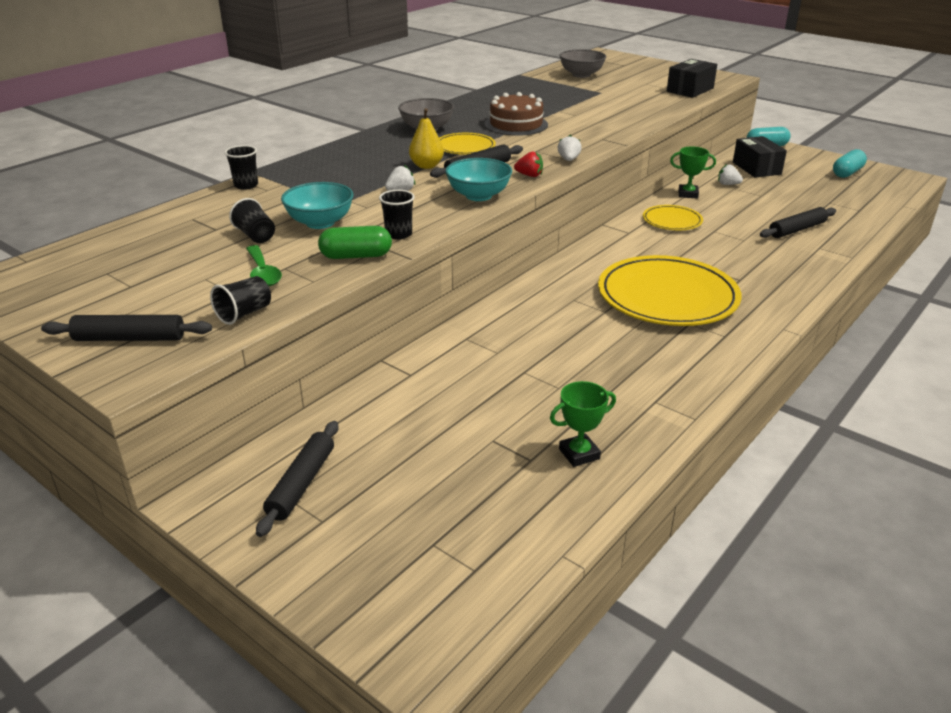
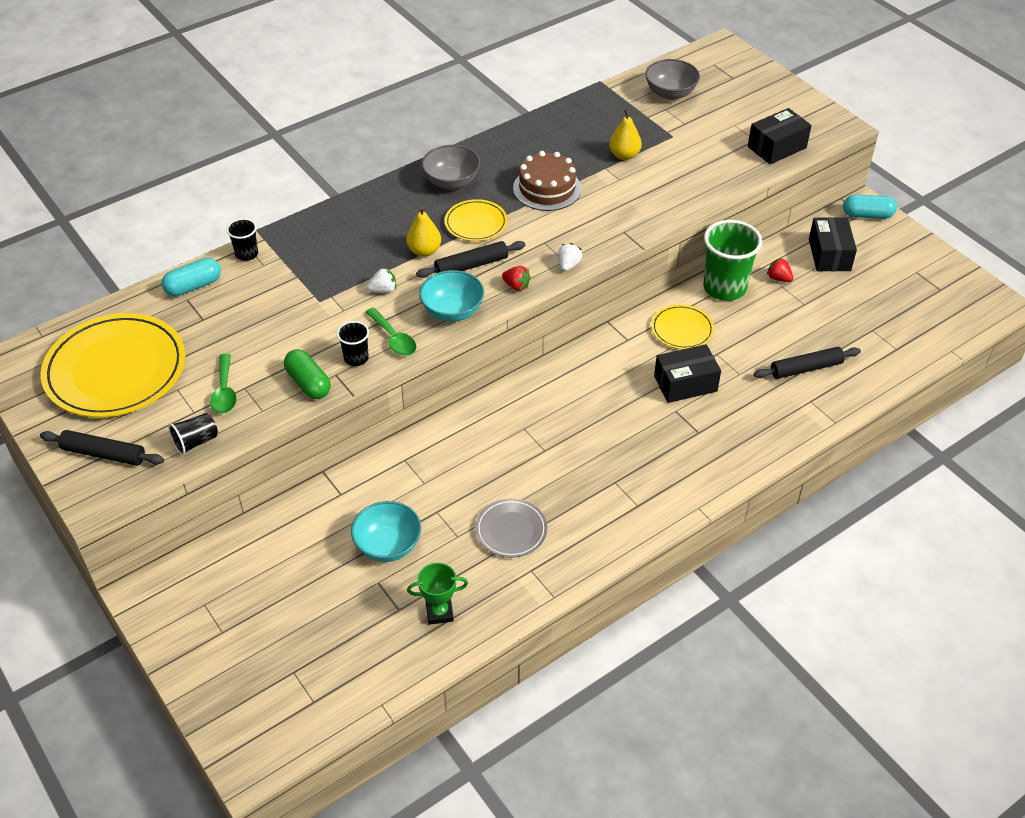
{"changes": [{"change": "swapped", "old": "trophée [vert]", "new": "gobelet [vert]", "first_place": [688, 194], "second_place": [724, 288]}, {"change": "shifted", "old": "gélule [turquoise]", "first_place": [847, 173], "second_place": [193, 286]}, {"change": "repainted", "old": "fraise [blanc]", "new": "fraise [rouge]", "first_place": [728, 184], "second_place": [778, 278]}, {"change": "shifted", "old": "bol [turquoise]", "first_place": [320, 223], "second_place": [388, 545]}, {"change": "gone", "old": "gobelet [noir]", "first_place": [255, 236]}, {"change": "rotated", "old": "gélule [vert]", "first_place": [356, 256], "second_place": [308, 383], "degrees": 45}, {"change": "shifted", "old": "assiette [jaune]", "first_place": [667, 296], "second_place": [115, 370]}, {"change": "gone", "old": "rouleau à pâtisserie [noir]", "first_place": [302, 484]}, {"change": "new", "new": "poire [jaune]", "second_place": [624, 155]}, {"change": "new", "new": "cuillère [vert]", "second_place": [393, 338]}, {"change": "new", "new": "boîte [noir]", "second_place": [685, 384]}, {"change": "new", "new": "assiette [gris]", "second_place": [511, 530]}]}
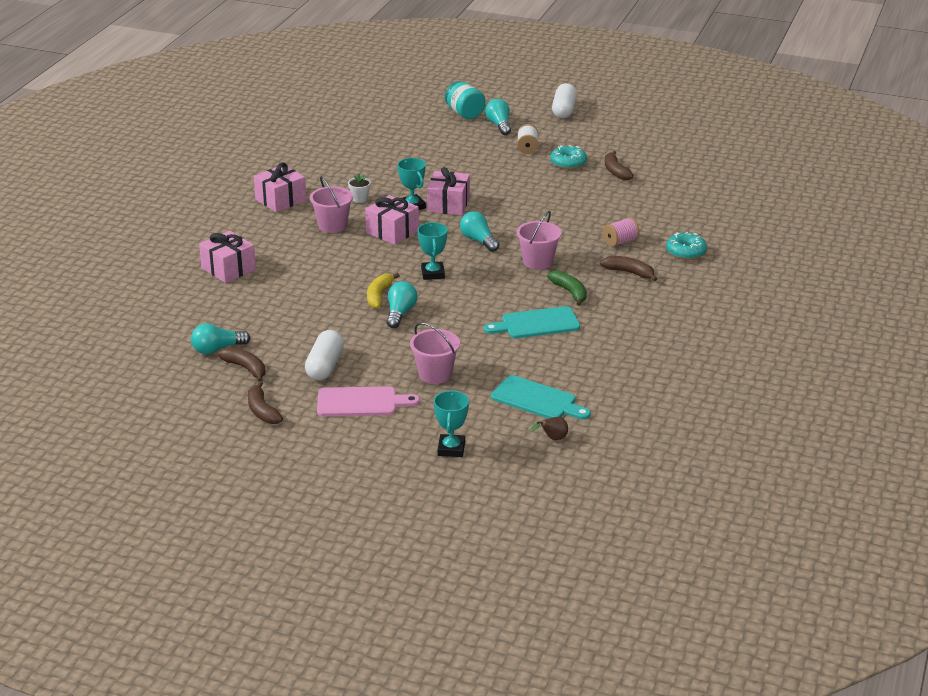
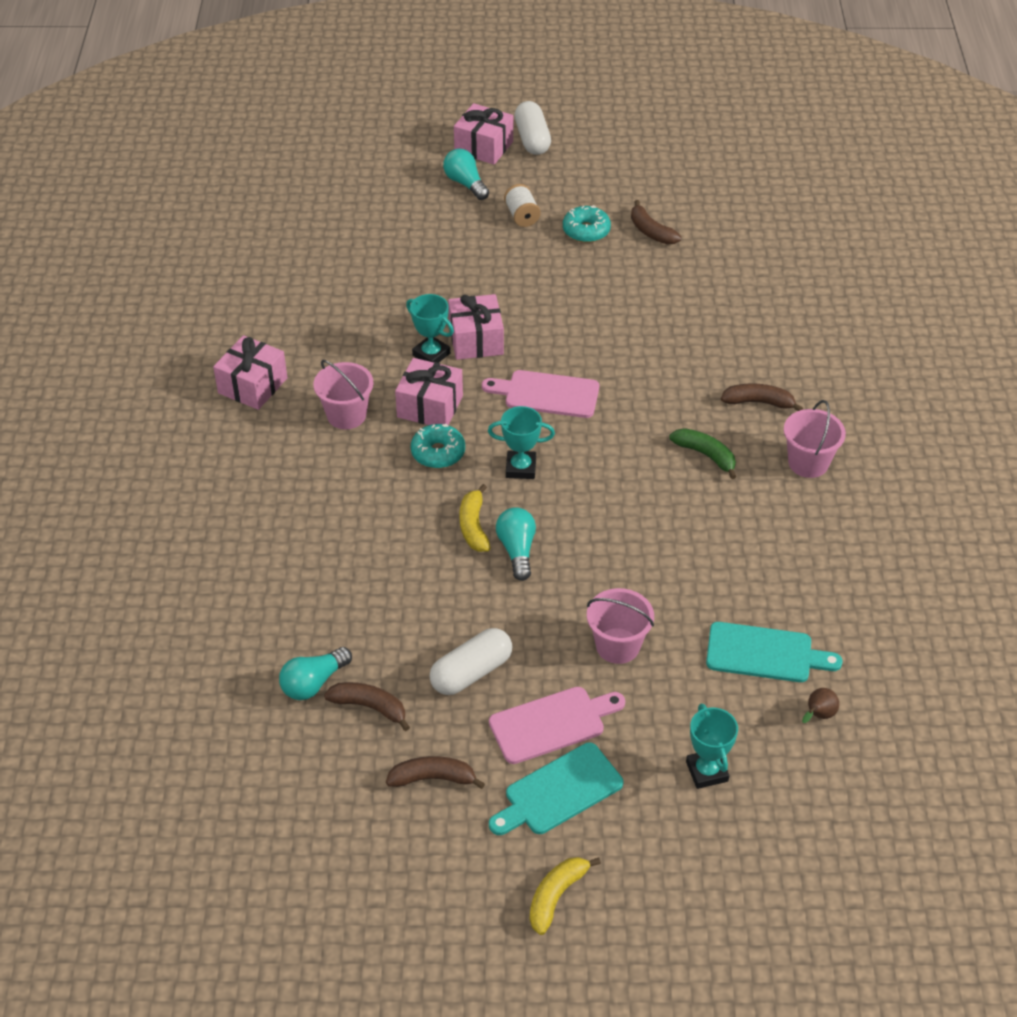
{"changes": [{"change": "gone", "old": "bocal [turquoise]", "first_place": [464, 113]}, {"change": "gone", "old": "pot de fleurs [blanc]", "first_place": [360, 199]}, {"change": "swapped", "old": "ampoule [turquoise]", "new": "planche à découper [rose]", "first_place": [478, 240], "second_place": [547, 394]}, {"change": "shifted", "old": "seau [rose]", "first_place": [538, 262], "second_place": [808, 463]}, {"change": "gone", "old": "bobine [rose]", "first_place": [620, 242]}, {"change": "rotated", "old": "trophée [turquoise]", "first_place": [432, 273], "second_place": [521, 468], "degrees": -60}, {"change": "shifted", "old": "cadeau [rose]", "first_place": [228, 269], "second_place": [483, 147]}, {"change": "shifted", "old": "beignet [turquoise]", "first_place": [686, 252], "second_place": [438, 453]}, {"change": "shifted", "old": "planche à découper [turquoise]", "first_place": [536, 324], "second_place": [559, 792]}, {"change": "rotated", "old": "gélule [blanc]", "first_place": [325, 366], "second_place": [471, 672], "degrees": 60}, {"change": "rotated", "old": "banane [marron]", "first_place": [262, 411], "second_place": [433, 778], "degrees": 135}, {"change": "new", "new": "banane [jaune]", "second_place": [556, 896]}]}
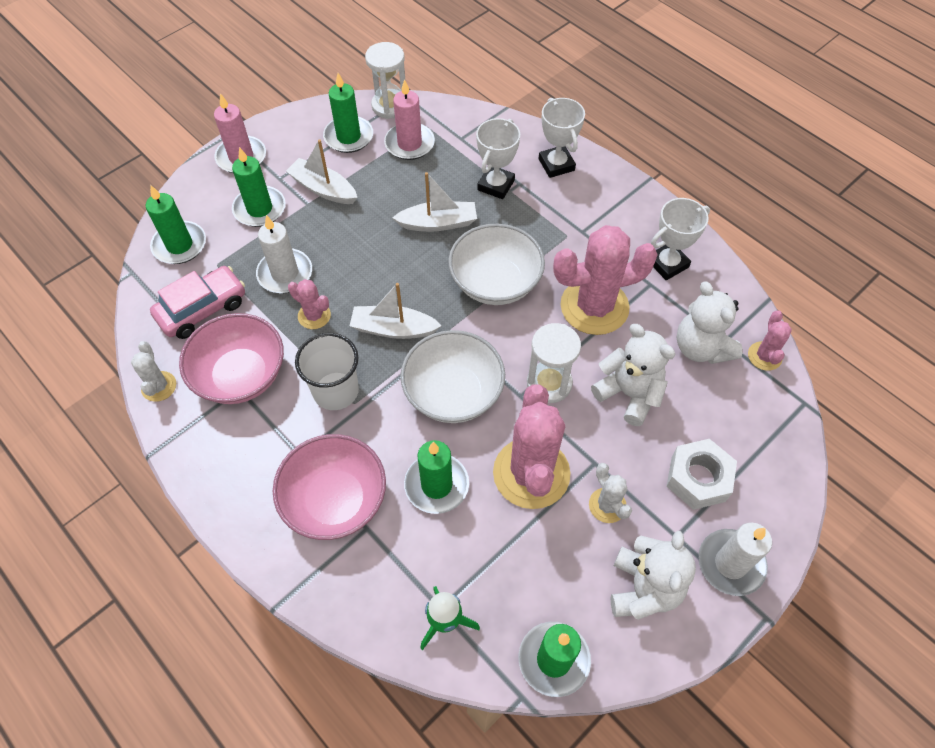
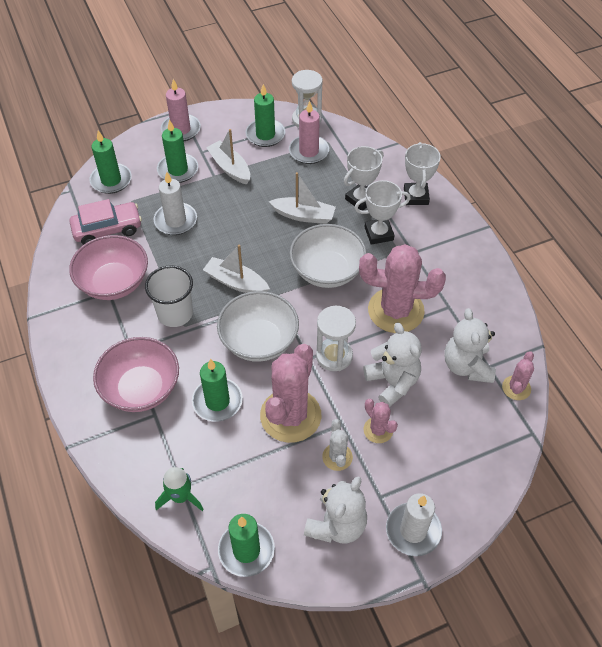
{"changes": [{"change": "shifted", "old": "trophée [blanc]", "first_place": [667, 264], "second_place": [378, 233]}, {"change": "shifted", "old": "cactus [rose]", "first_place": [314, 316], "second_place": [378, 430]}, {"change": "gone", "old": "cactus [blanc]", "first_place": [159, 386]}, {"change": "gone", "old": "écrou [blanc]", "first_place": [698, 479]}]}
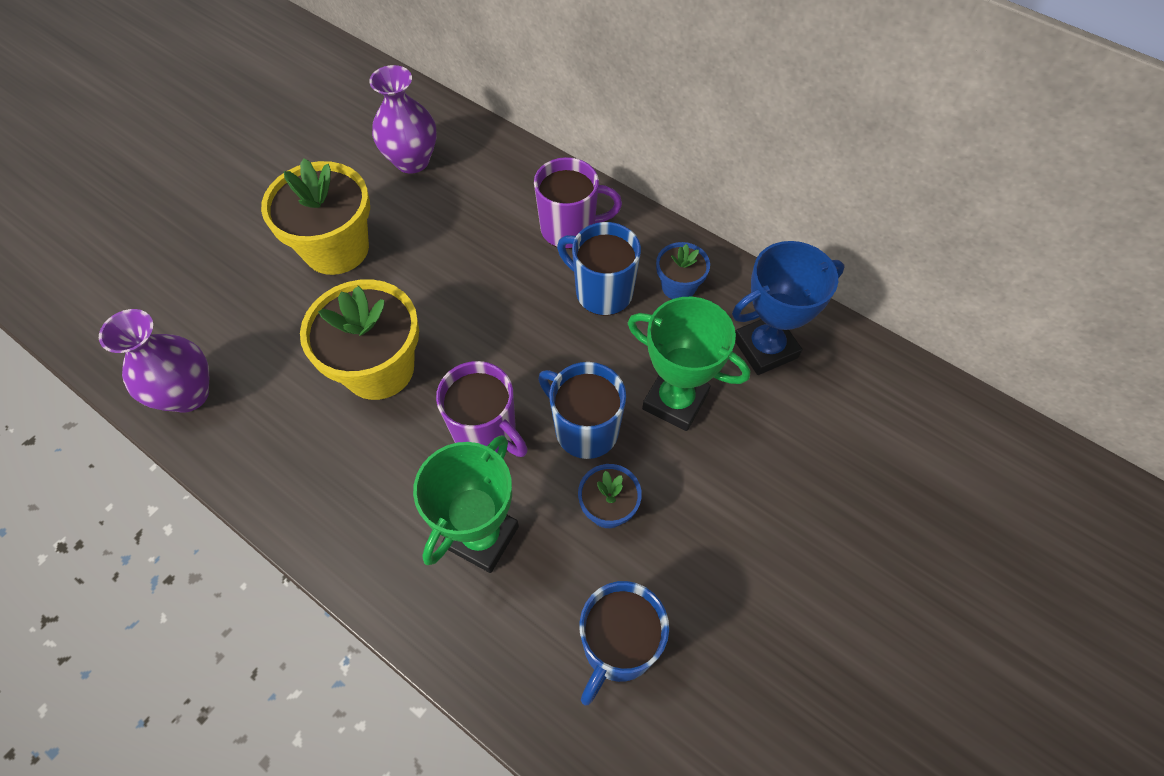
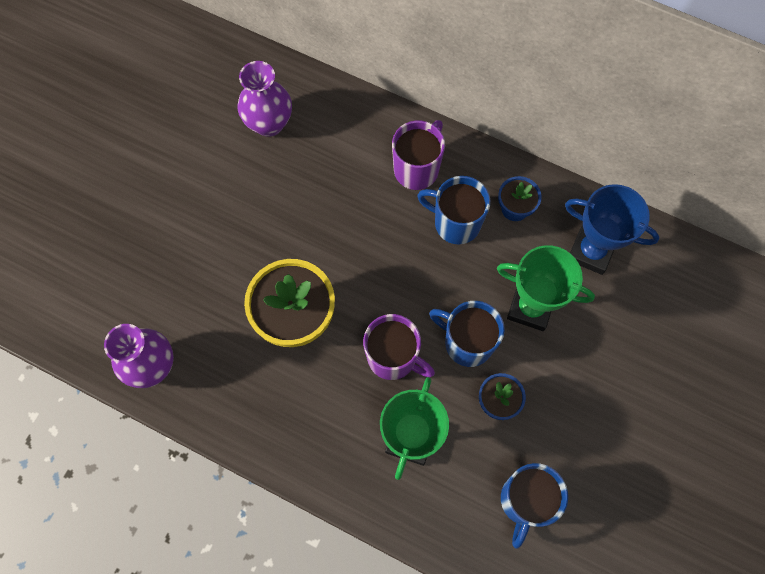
{"changes": [{"change": "rotated", "old": "tasse [violet]", "first_place": [570, 229], "second_place": [417, 169], "degrees": -45}, {"change": "gone", "old": "pot de fleurs [jaune]", "first_place": [336, 249]}, {"change": "rotated", "old": "trophée [bleu]", "first_place": [765, 348], "second_place": [591, 252], "degrees": 60}]}
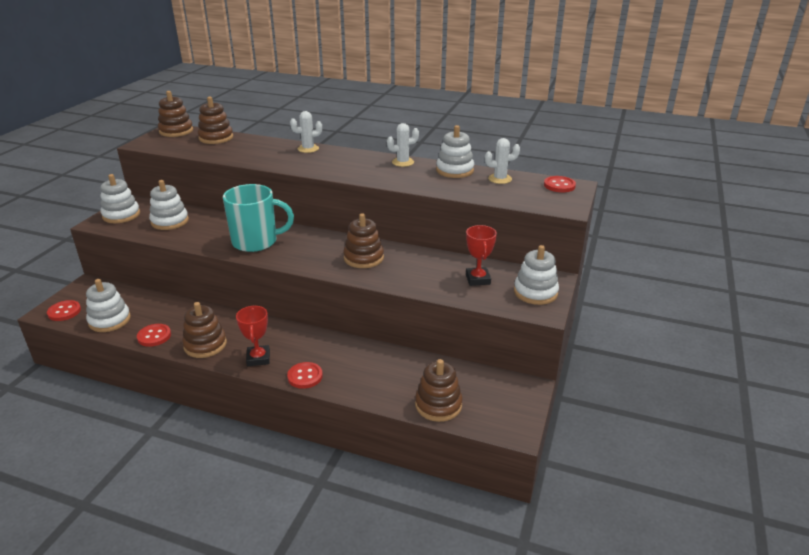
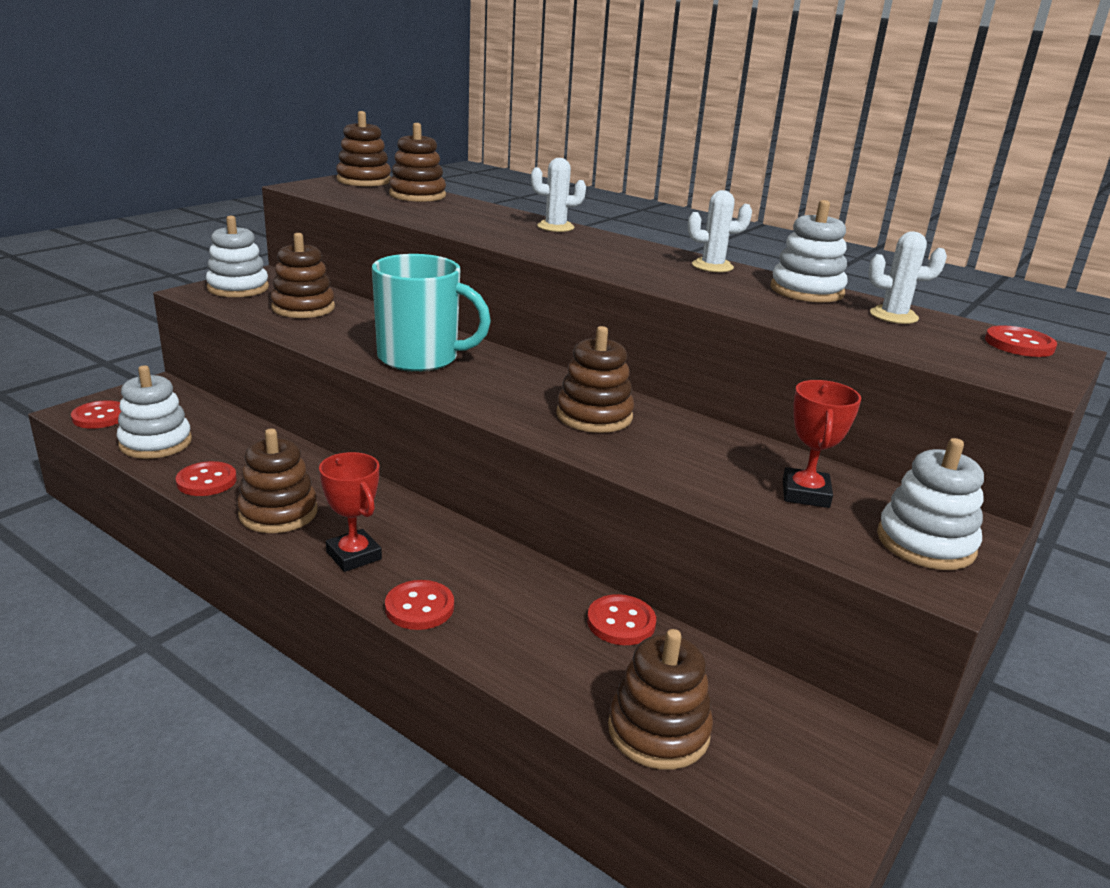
{"changes": [{"change": "repainted", "old": "jouet à empiler [blanc]", "new": "jouet à empiler [marron]", "first_place": [170, 221], "second_place": [303, 308]}, {"change": "rotated", "old": "trophée [rouge]", "first_place": [258, 358], "second_place": [353, 555], "degrees": -45}, {"change": "new", "new": "bouton [rouge]", "second_place": [621, 622]}]}
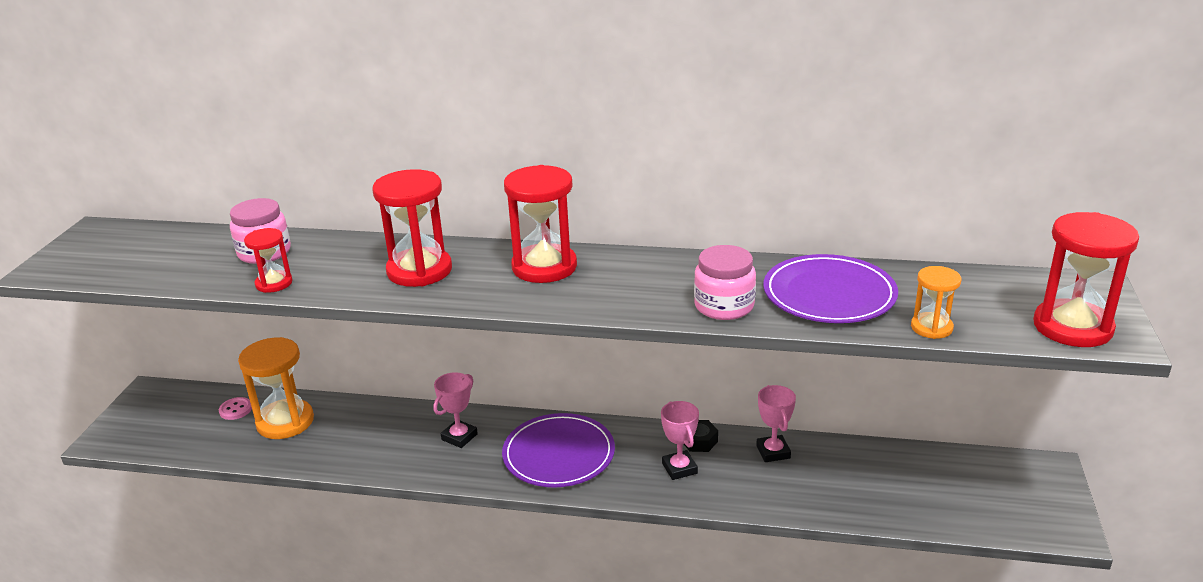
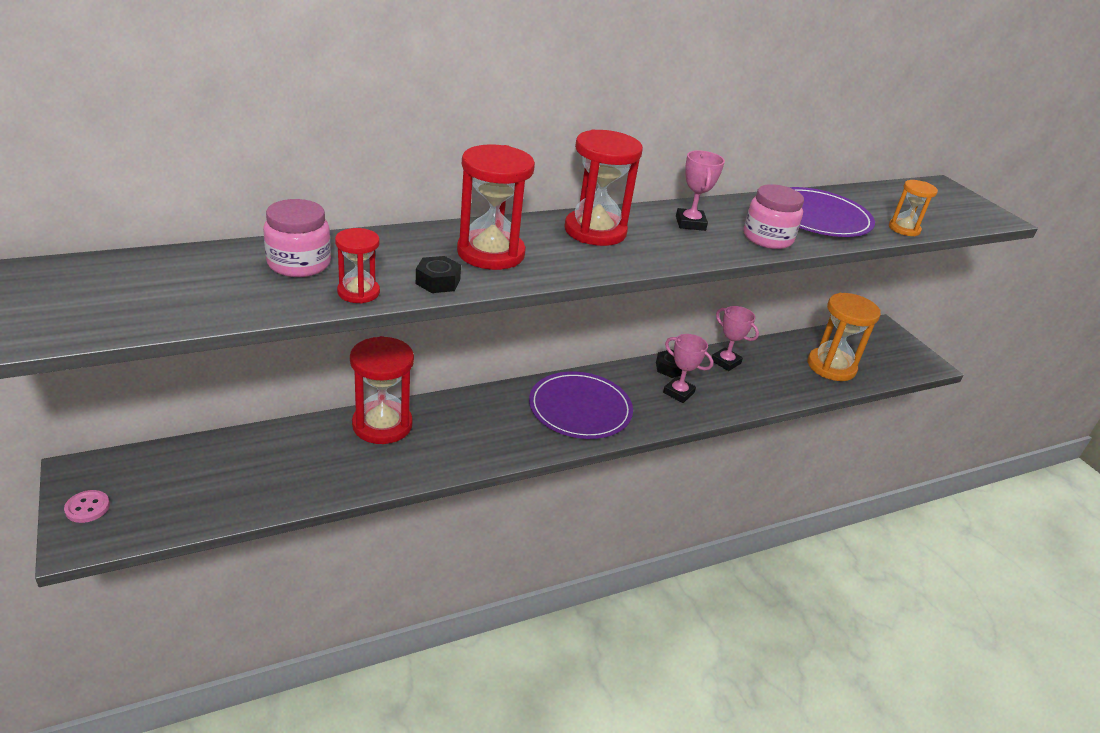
{"changes": [{"change": "shifted", "old": "sablier [rouge]", "first_place": [1072, 327], "second_place": [382, 425]}, {"change": "shifted", "old": "sablier [orange]", "first_place": [285, 422], "second_place": [831, 367]}, {"change": "shifted", "old": "trophée [rose]", "first_place": [459, 437], "second_place": [690, 223]}, {"change": "shifted", "old": "bouton [rose]", "first_place": [235, 410], "second_place": [87, 507]}, {"change": "new", "new": "écrou [noir]", "second_place": [438, 281]}]}
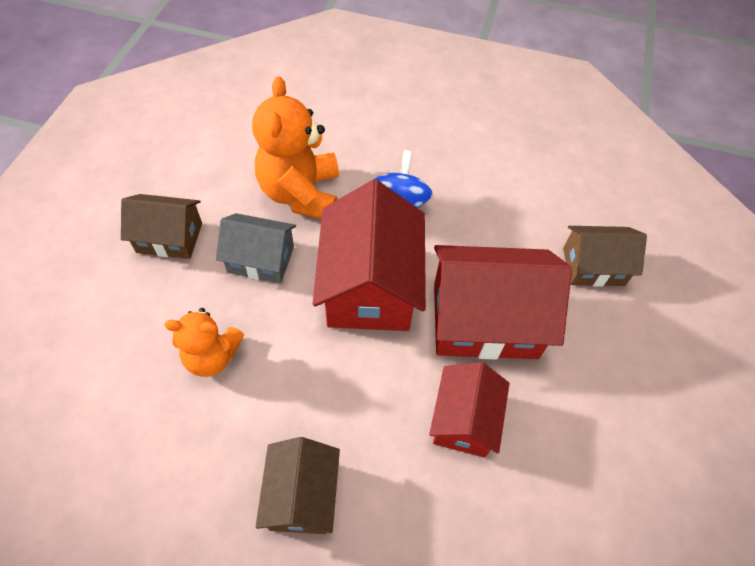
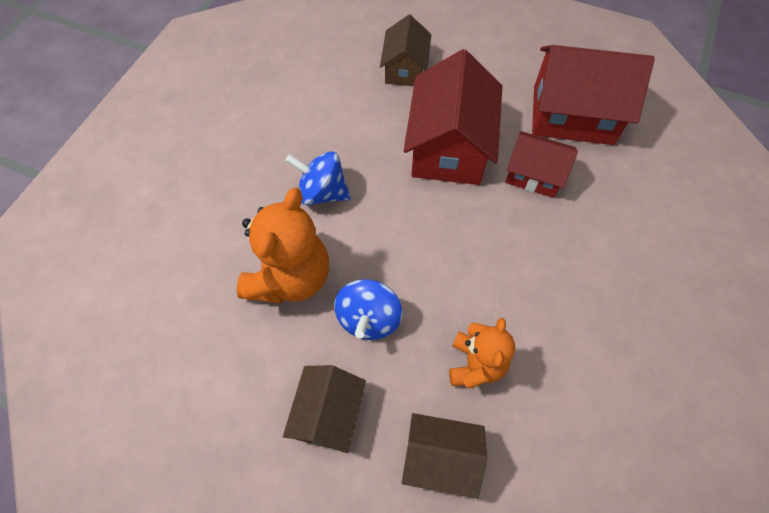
{"changes": [{"change": "rotated", "old": "ours en peluche [orange]", "first_place": [301, 194], "second_place": [290, 277], "degrees": -75}, {"change": "shifted", "old": "maison [rouge]", "first_place": [370, 286], "second_place": [572, 115]}, {"change": "swapped", "old": "maison [gris]", "new": "toupie [bleu]", "first_place": [261, 259], "second_place": [369, 319]}, {"change": "shifted", "old": "maison [marron]", "first_place": [302, 495], "second_place": [440, 458]}]}
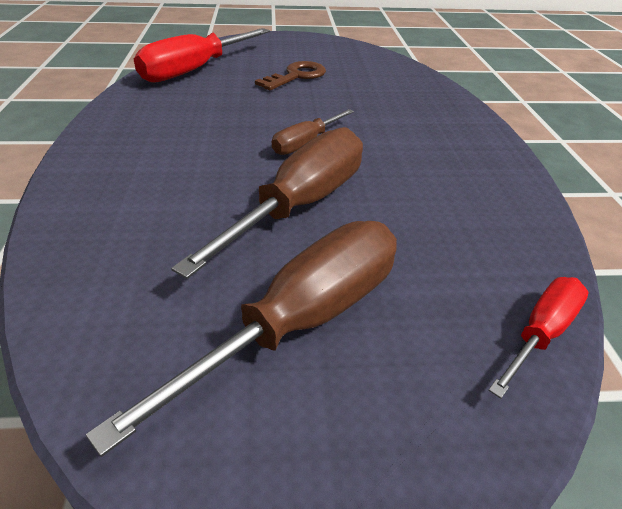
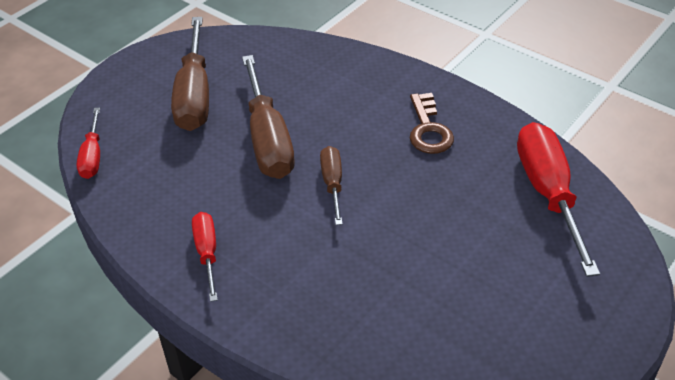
{"changes": [{"change": "shifted", "old": "clé [marron]", "first_place": [296, 76], "second_place": [428, 129]}, {"change": "new", "new": "tournevis [rouge]", "second_place": [207, 253]}]}
